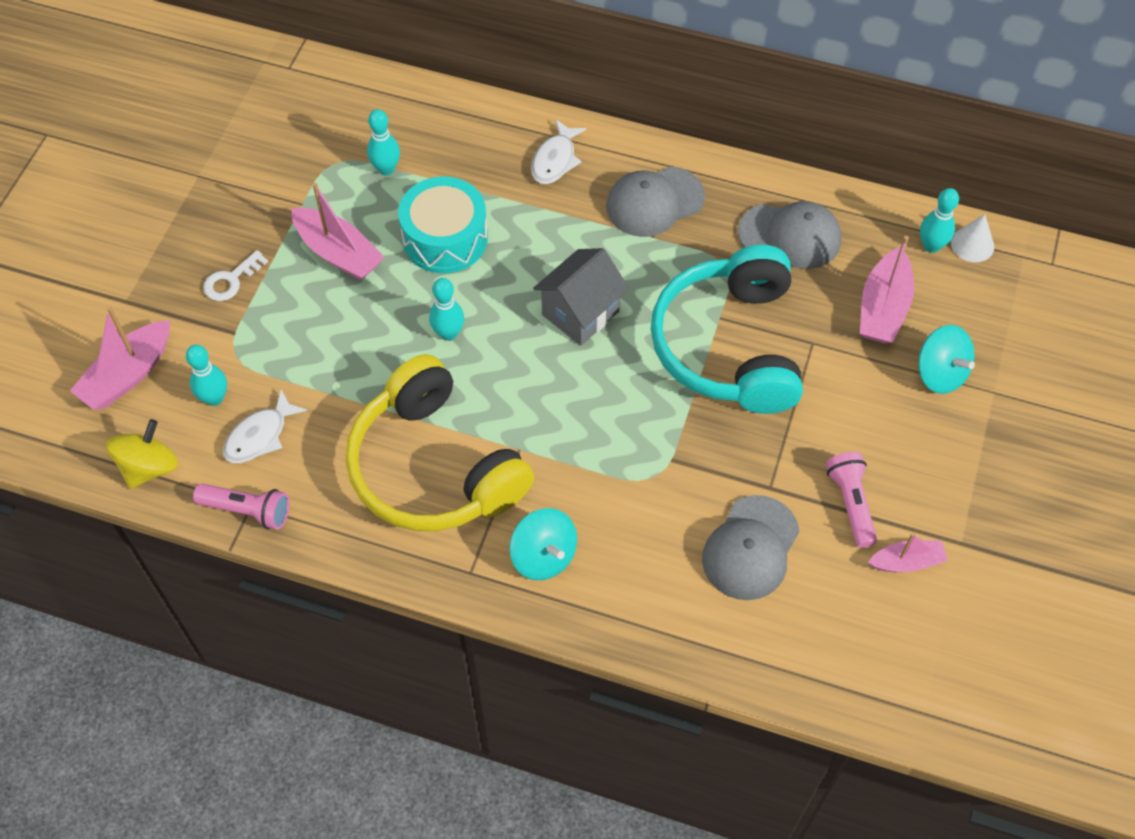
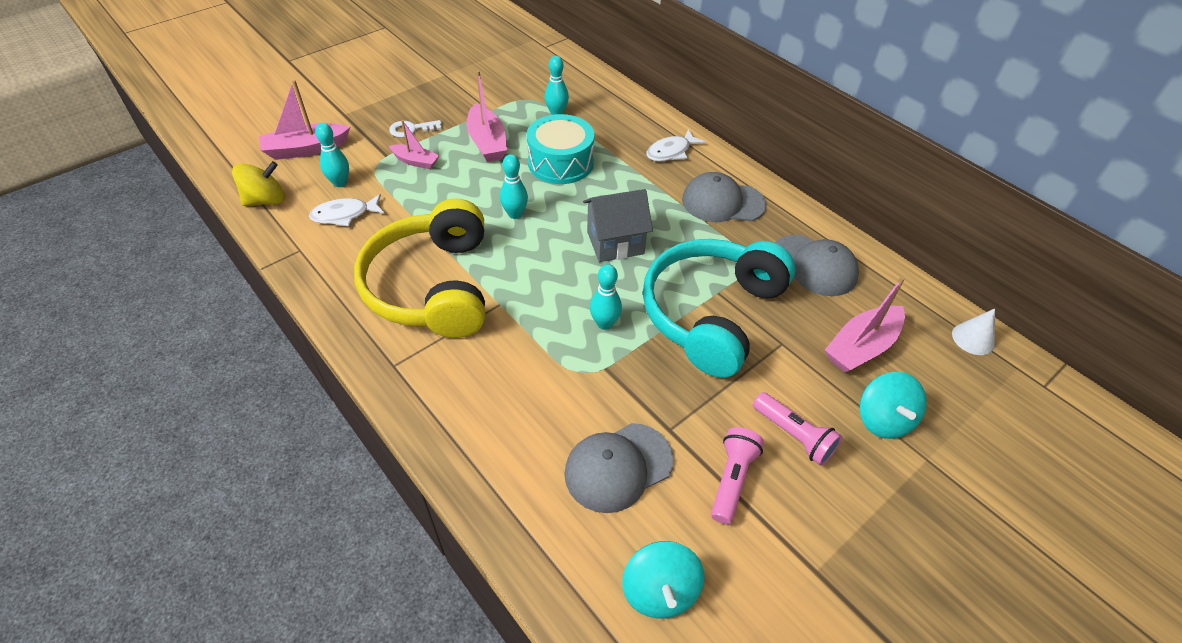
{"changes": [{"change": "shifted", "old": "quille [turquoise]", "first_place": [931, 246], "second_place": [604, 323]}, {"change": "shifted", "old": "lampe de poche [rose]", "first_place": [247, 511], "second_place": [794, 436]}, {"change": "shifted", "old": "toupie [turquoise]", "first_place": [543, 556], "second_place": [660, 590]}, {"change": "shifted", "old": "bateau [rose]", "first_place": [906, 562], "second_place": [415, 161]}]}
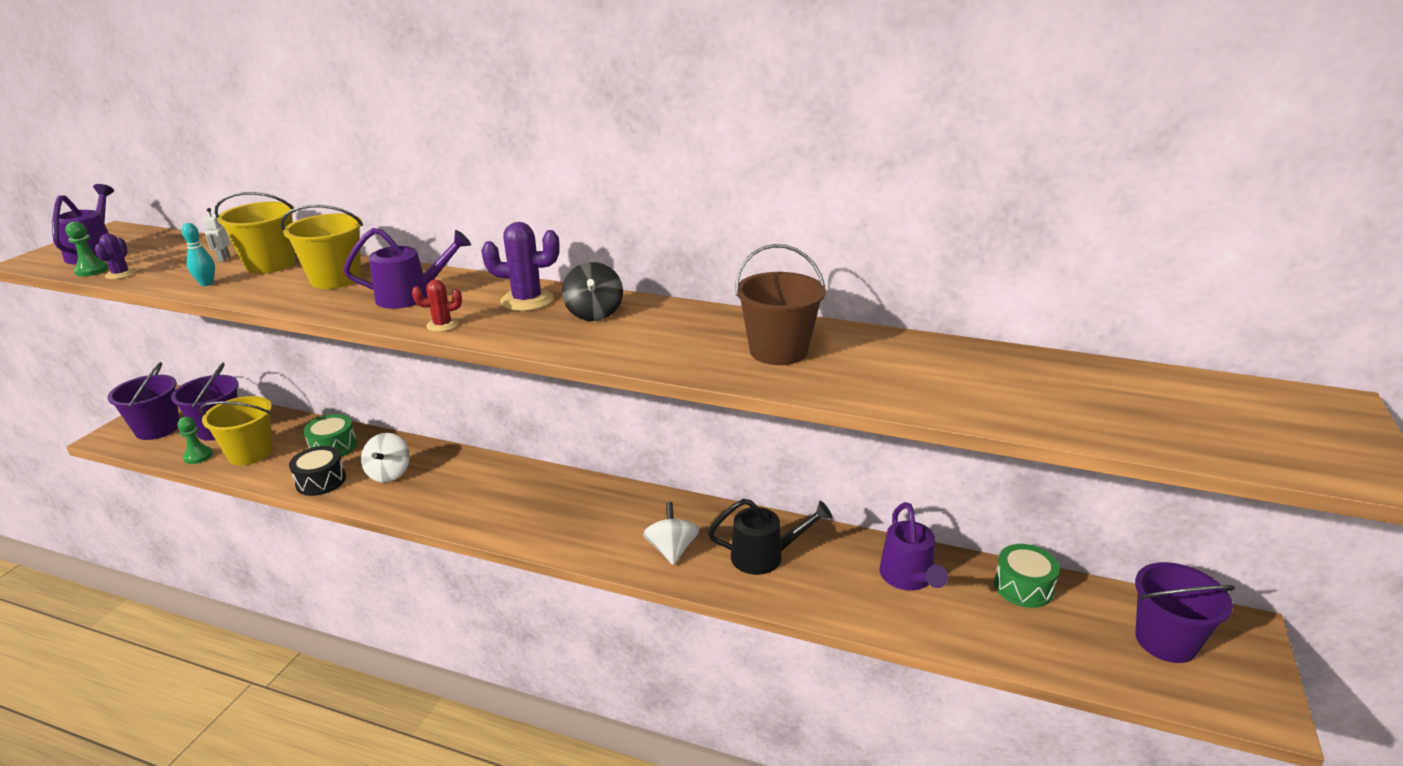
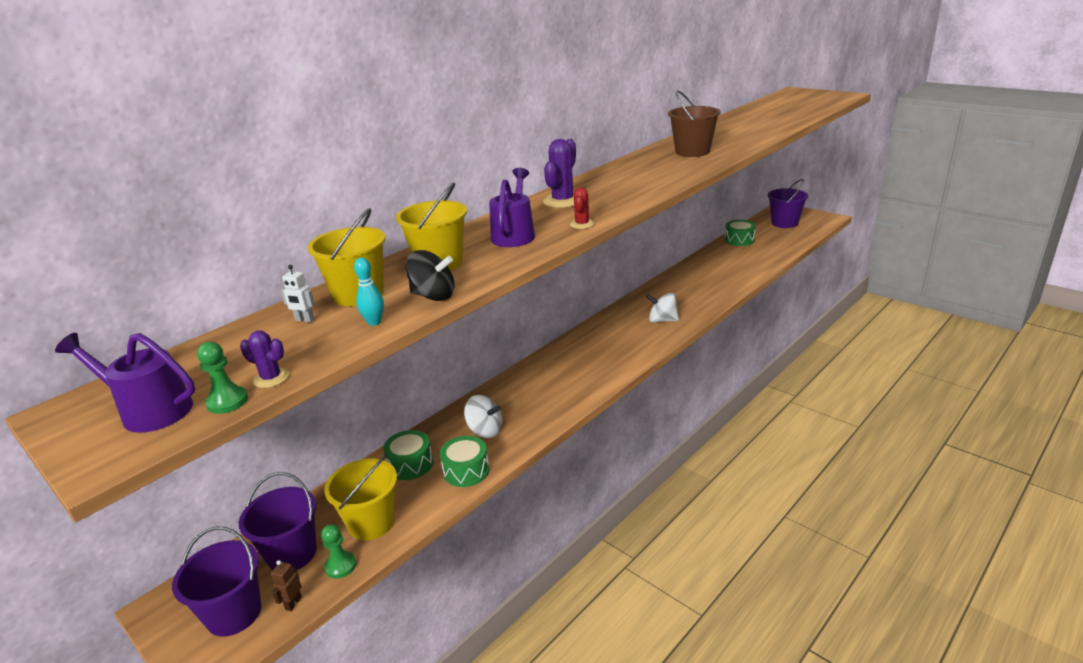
{"changes": [{"change": "shifted", "old": "toupie [noir]", "first_place": [594, 313], "second_place": [433, 296]}, {"change": "repainted", "old": "tambour [noir]", "new": "tambour [vert]", "first_place": [321, 481], "second_place": [466, 471]}, {"change": "gone", "old": "arrosoir [noir]", "first_place": [765, 556]}, {"change": "gone", "old": "arrosoir [violet]", "first_place": [909, 578]}, {"change": "new", "new": "robot [marron]", "second_place": [293, 603]}]}
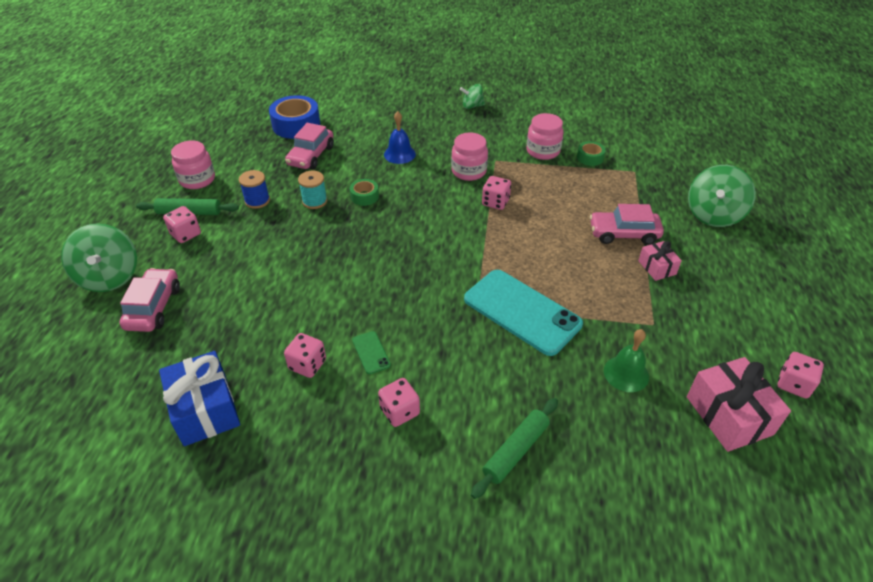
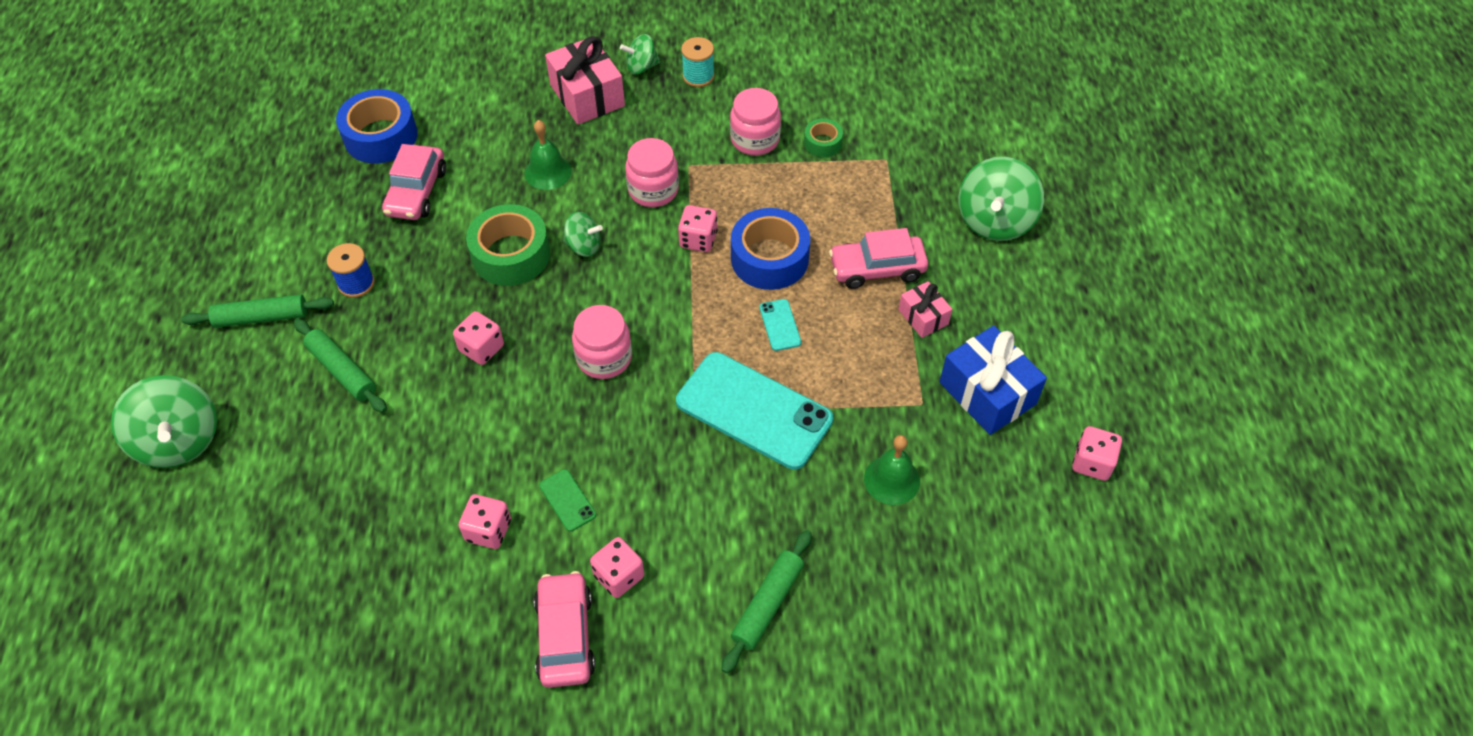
{"changes": [{"change": "repainted", "old": "cloche [bleu]", "new": "cloche [vert]", "first_place": [399, 154], "second_place": [548, 172]}, {"change": "shifted", "old": "bocal [rose]", "first_place": [197, 180], "second_place": [604, 358]}, {"change": "shifted", "old": "bobine [turquoise]", "first_place": [314, 201], "second_place": [698, 76]}, {"change": "scaled", "old": "ruban adhésif [vert]", "first_place": [364, 196], "second_place": [511, 255], "factor": 1.92}, {"change": "shifted", "old": "dé [rose]", "first_place": [186, 234], "second_place": [482, 348]}, {"change": "shifted", "old": "voiture [rose]", "first_place": [154, 307], "second_place": [565, 636]}, {"change": "shifted", "old": "cadeau [bleu]", "first_place": [205, 409], "second_place": [987, 393]}, {"change": "shifted", "old": "cadeau [rose]", "first_place": [729, 415], "second_place": [587, 95]}, {"change": "new", "new": "ruban adhésif [bleu]", "second_place": [769, 258]}, {"change": "new", "new": "toupie [vert]", "second_place": [584, 246]}, {"change": "new", "new": "téléphone [turquoise]", "second_place": [780, 325]}, {"change": "new", "new": "rouleau à pâtisserie [vert]", "second_place": [342, 371]}]}
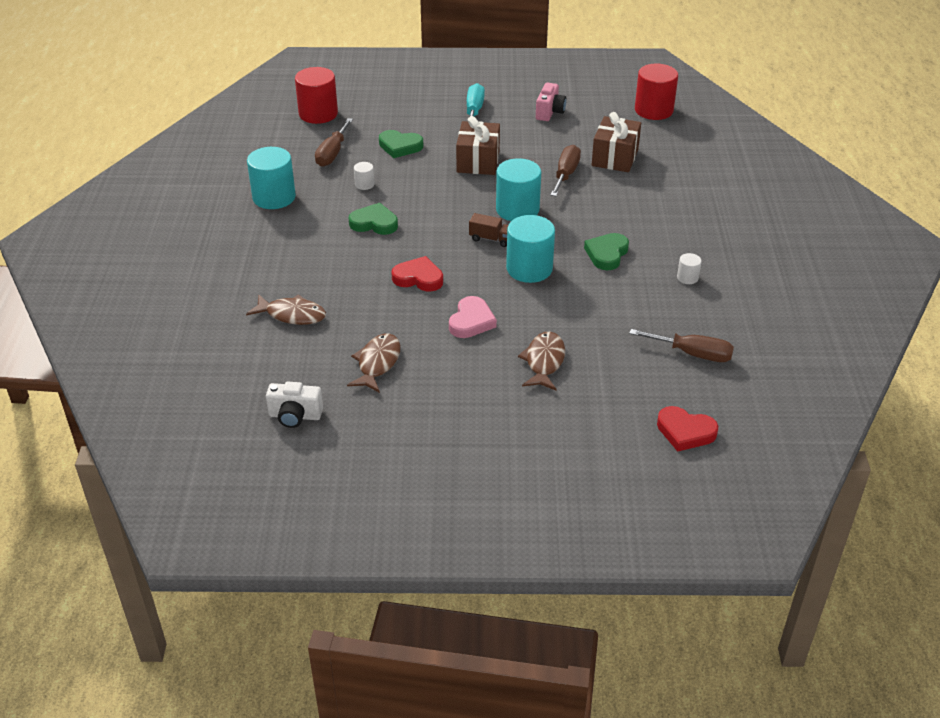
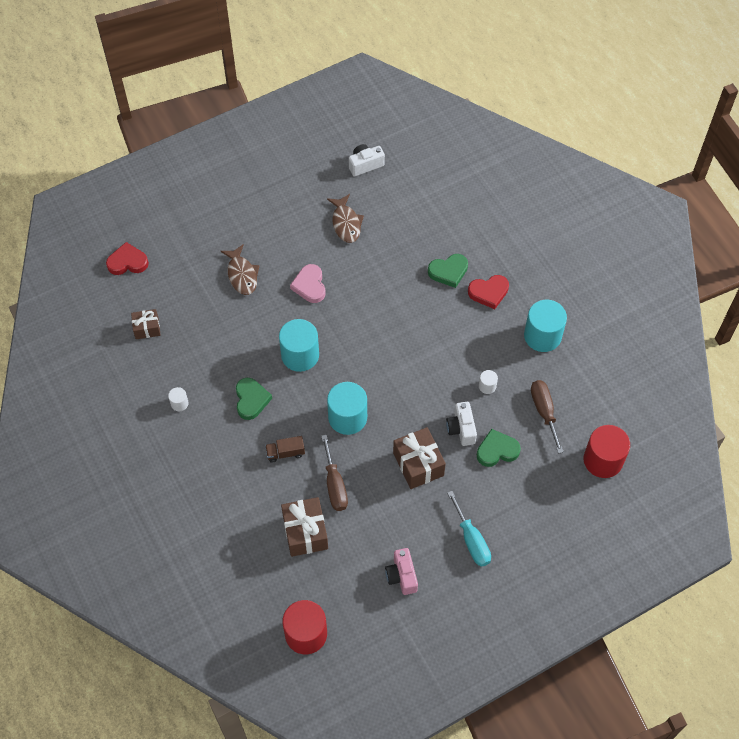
{"changes": [{"change": "shifted", "old": "cœur [vert]", "first_place": [374, 223], "second_place": [448, 271]}, {"change": "shifted", "old": "camion [marron]", "first_place": [491, 239], "second_place": [285, 453]}, {"change": "shifted", "old": "cœur [rouge]", "first_place": [418, 278], "second_place": [489, 292]}, {"change": "gone", "old": "poisson [marron]", "first_place": [292, 315]}, {"change": "swapped", "old": "tournevis [marron]", "new": "cadeau [marron]", "first_place": [692, 354], "second_place": [147, 328]}, {"change": "new", "new": "appareil photo [blanc]", "second_place": [461, 429]}]}
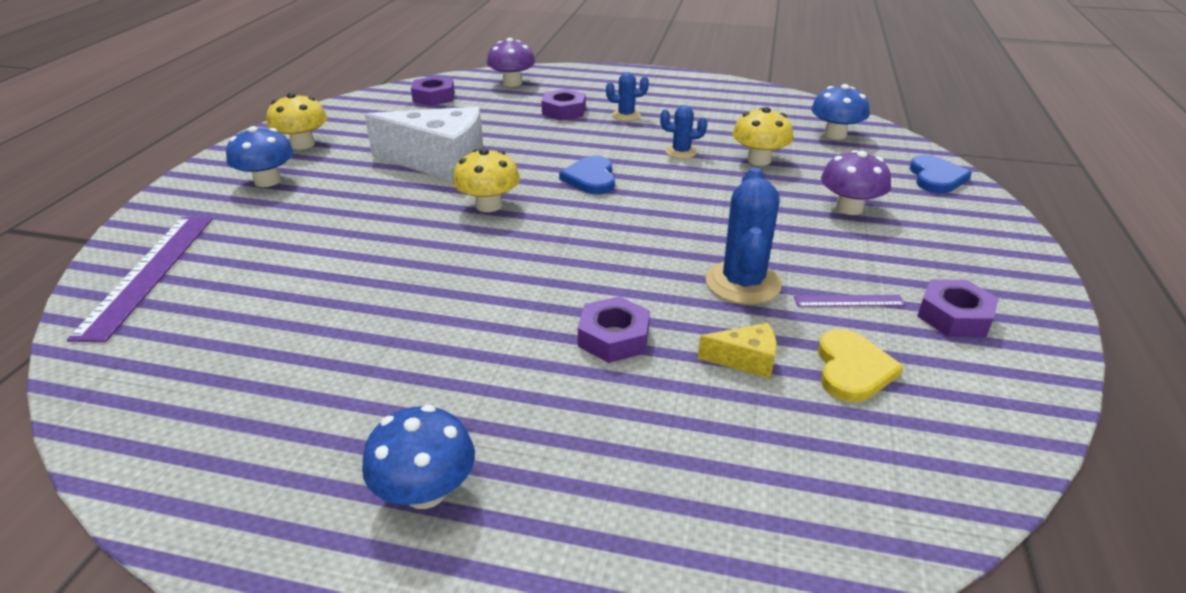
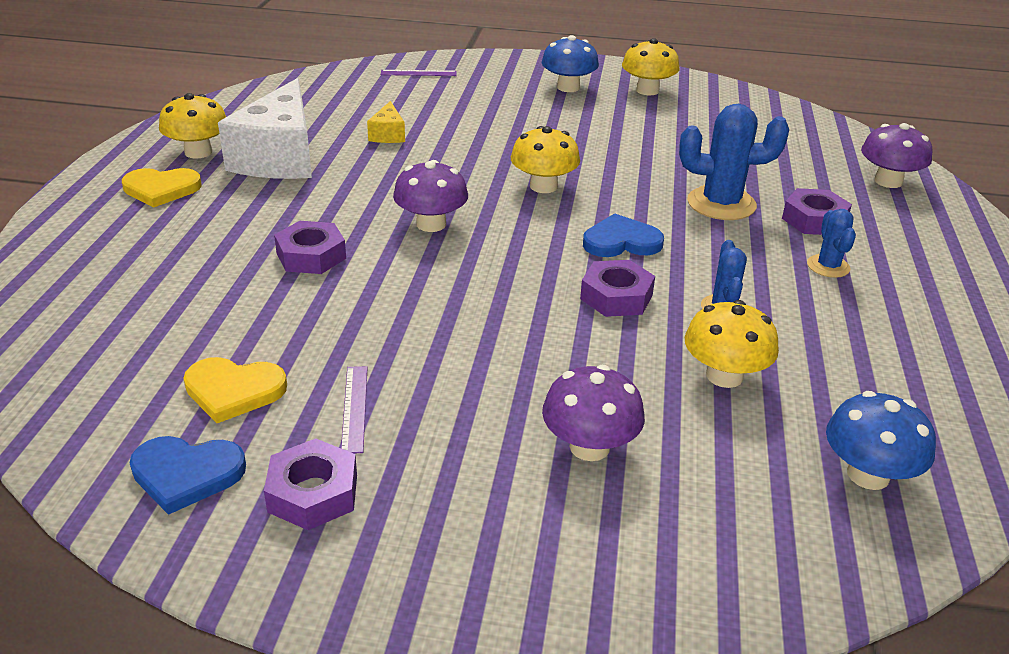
{"changes": [{"change": "shifted", "old": "écrou [violet]", "first_place": [434, 97], "second_place": [616, 297]}, {"change": "shifted", "old": "fromage [blanc]", "first_place": [440, 162], "second_place": [280, 157]}, {"change": "shifted", "old": "cœur [bleu]", "first_place": [936, 177], "second_place": [186, 474]}, {"change": "shifted", "old": "cactus [bleu]", "first_place": [743, 283], "second_place": [721, 204]}, {"change": "scaled", "old": "règle [violet]", "first_place": [149, 273], "second_place": [418, 73], "factor": 0.48}, {"change": "shifted", "old": "fromage [jaune]", "first_place": [745, 360], "second_place": [388, 134]}, {"change": "swapped", "old": "champignon [bleu]", "new": "cœur [jaune]", "first_place": [425, 491], "second_place": [161, 189]}, {"change": "new", "new": "champignon [jaune]", "second_place": [198, 152]}, {"change": "new", "new": "champignon [violet]", "second_place": [431, 224]}]}
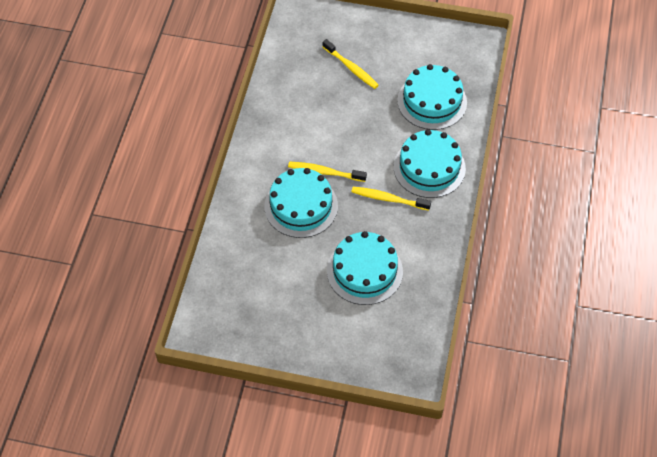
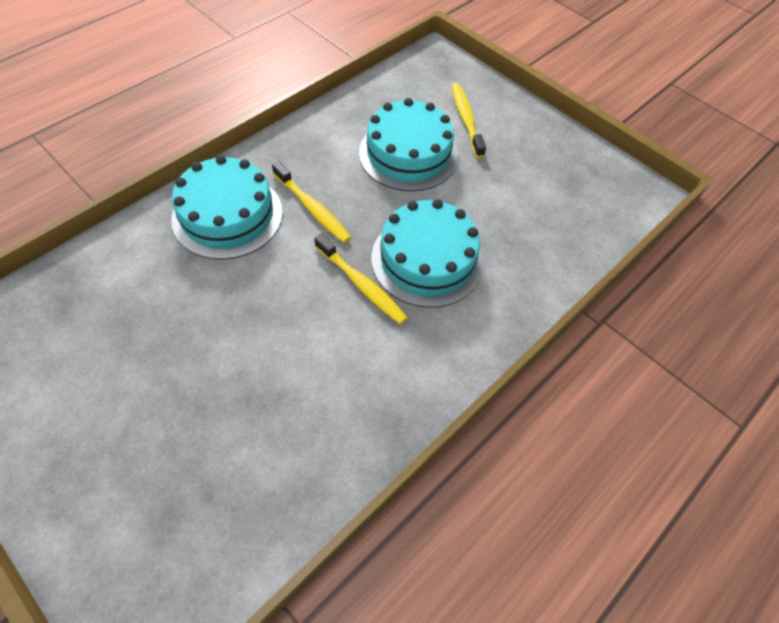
{"changes": [{"change": "shifted", "old": "brosse à dents [jaune]", "first_place": [351, 68], "second_place": [466, 119]}, {"change": "gone", "old": "gâteau [turquoise]", "first_place": [432, 101]}]}
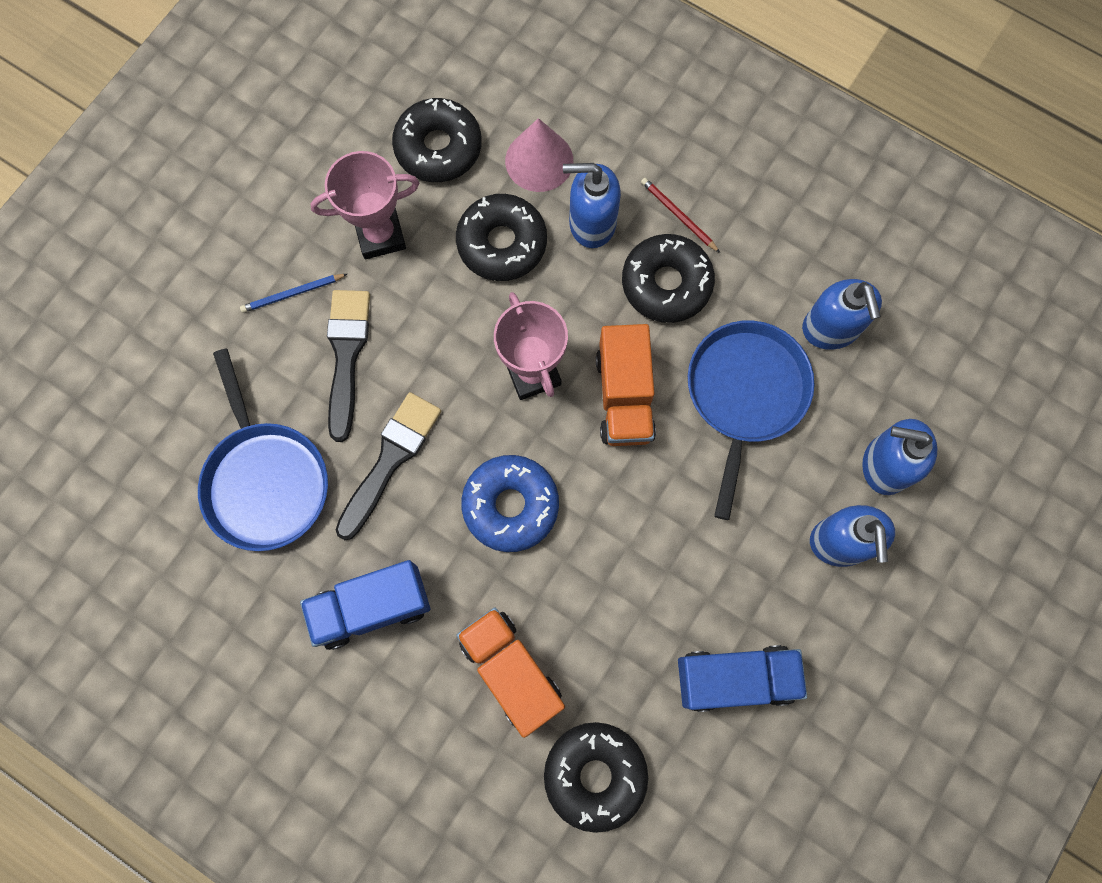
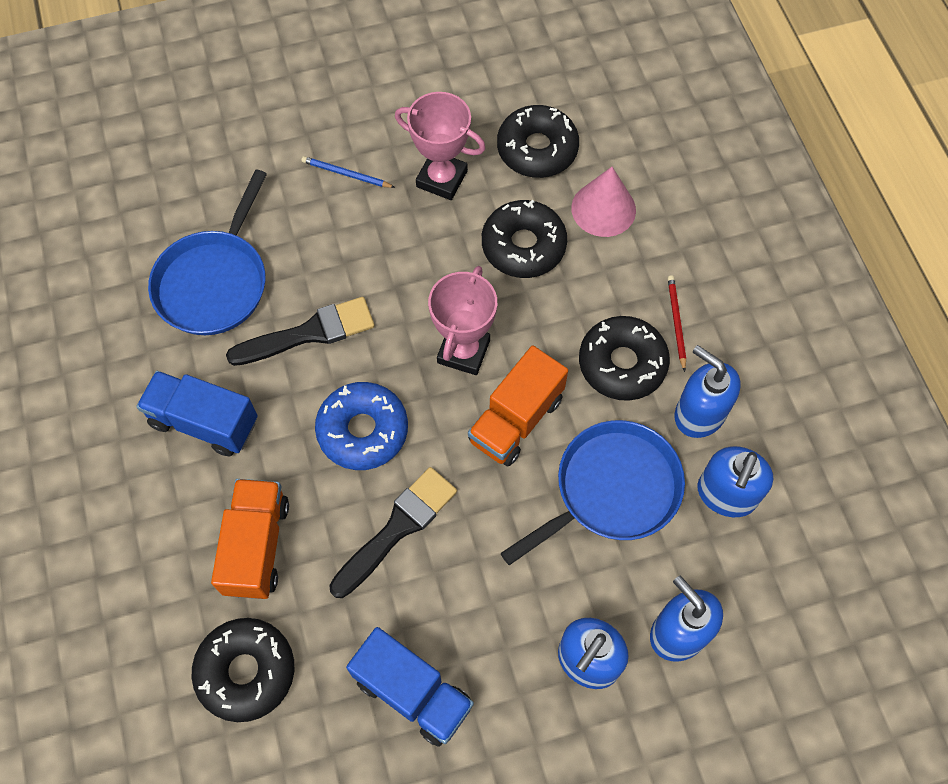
{"changes": [{"change": "shifted", "old": "distributeur de savon [bleu]", "first_place": [592, 223], "second_place": [699, 413]}, {"change": "shifted", "old": "pinceau [noir]", "first_place": [346, 355], "second_place": [397, 528]}]}
